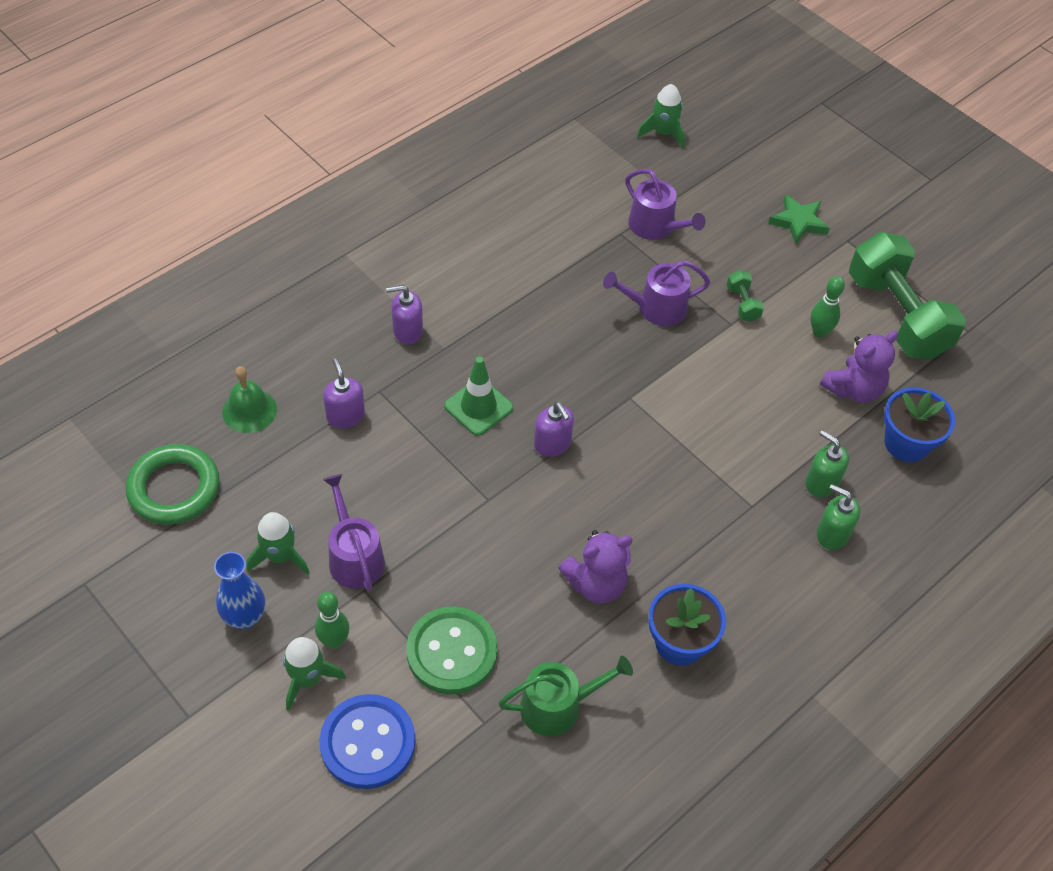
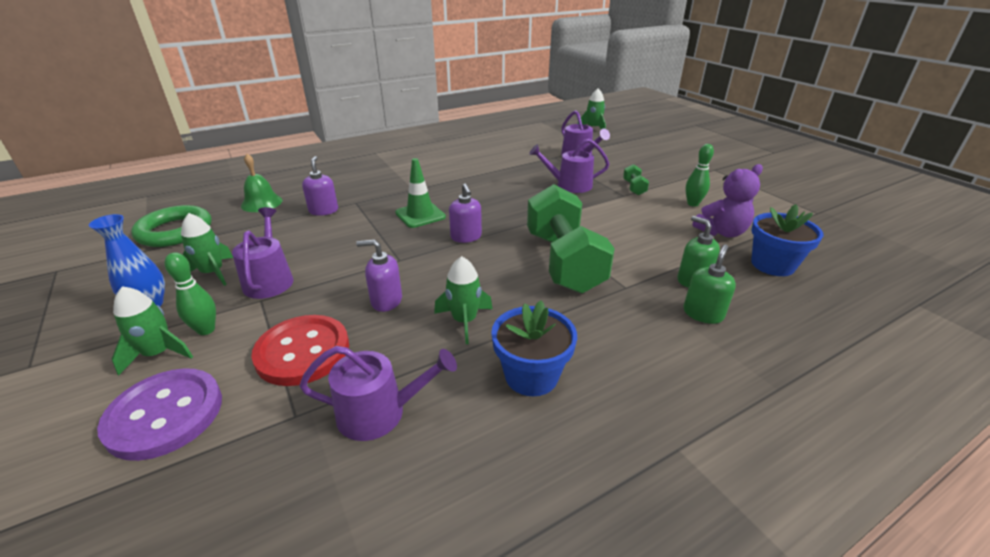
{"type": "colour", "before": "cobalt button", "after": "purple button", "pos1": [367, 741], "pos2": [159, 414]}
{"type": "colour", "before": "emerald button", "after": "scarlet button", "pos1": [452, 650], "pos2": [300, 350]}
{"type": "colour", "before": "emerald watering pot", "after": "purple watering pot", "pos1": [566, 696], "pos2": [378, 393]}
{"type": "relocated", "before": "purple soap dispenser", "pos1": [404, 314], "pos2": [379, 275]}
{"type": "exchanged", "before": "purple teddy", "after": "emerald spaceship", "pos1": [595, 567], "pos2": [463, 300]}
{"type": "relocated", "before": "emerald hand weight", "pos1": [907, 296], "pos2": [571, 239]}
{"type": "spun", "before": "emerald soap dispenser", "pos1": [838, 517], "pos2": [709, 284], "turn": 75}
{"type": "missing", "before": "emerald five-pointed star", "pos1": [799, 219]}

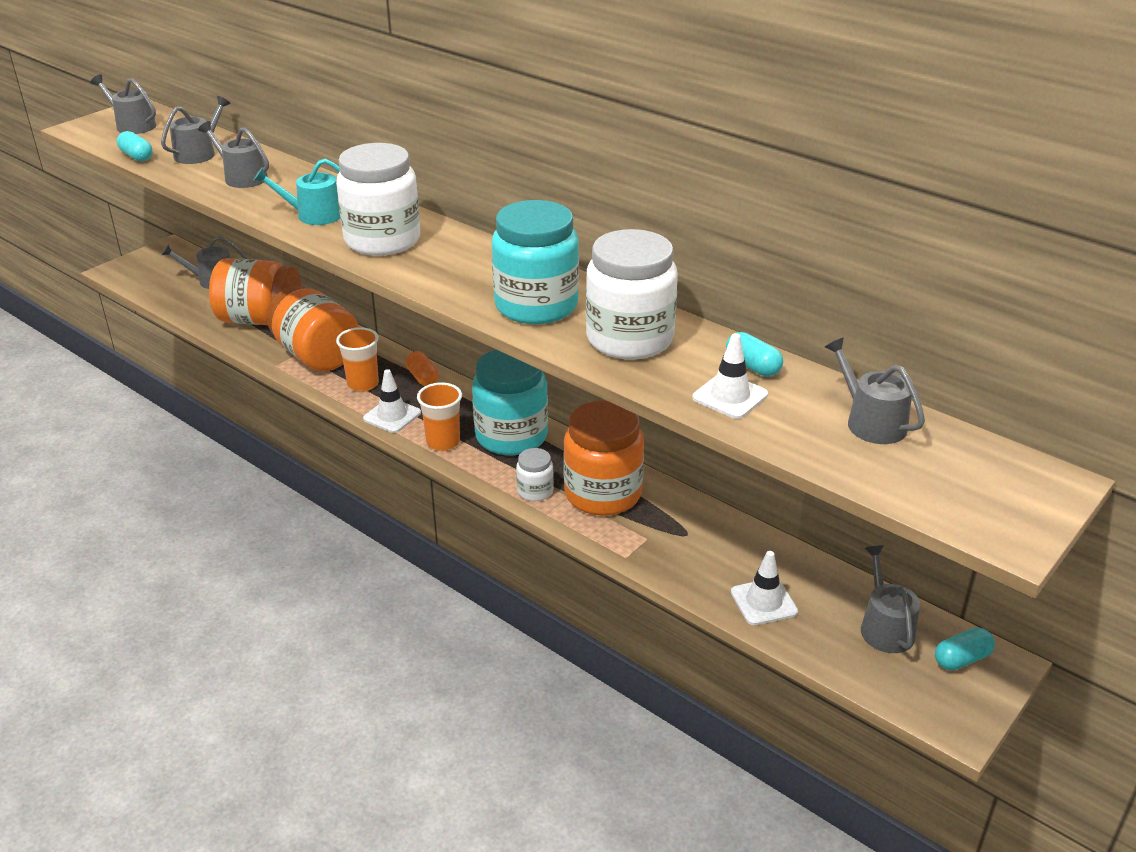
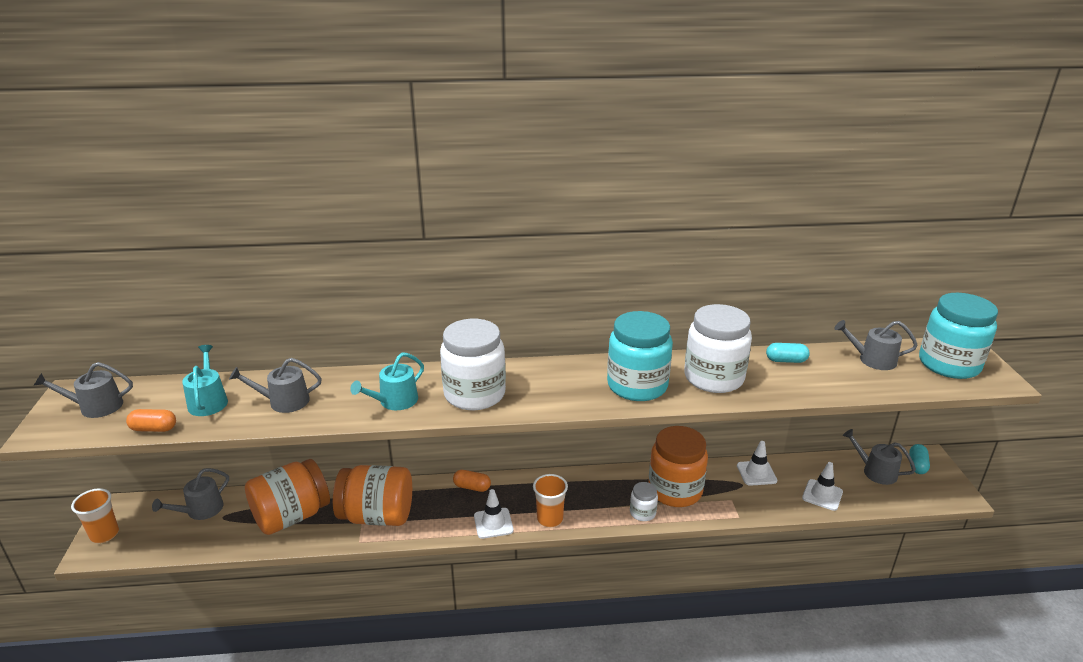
{"type": "relocated", "before": "orange beaker", "pos1": [357, 359], "pos2": [95, 515]}
{"type": "colour", "before": "aqua pill", "after": "orange pill", "pos1": [134, 146], "pos2": [151, 420]}
{"type": "colour", "before": "ash-grey watering pot", "after": "aqua watering pot", "pos1": [195, 130], "pos2": [205, 380]}
{"type": "relocated", "before": "white road cone", "pos1": [730, 376], "pos2": [757, 463]}
{"type": "relocated", "before": "aqua jar", "pos1": [510, 402], "pos2": [958, 336]}

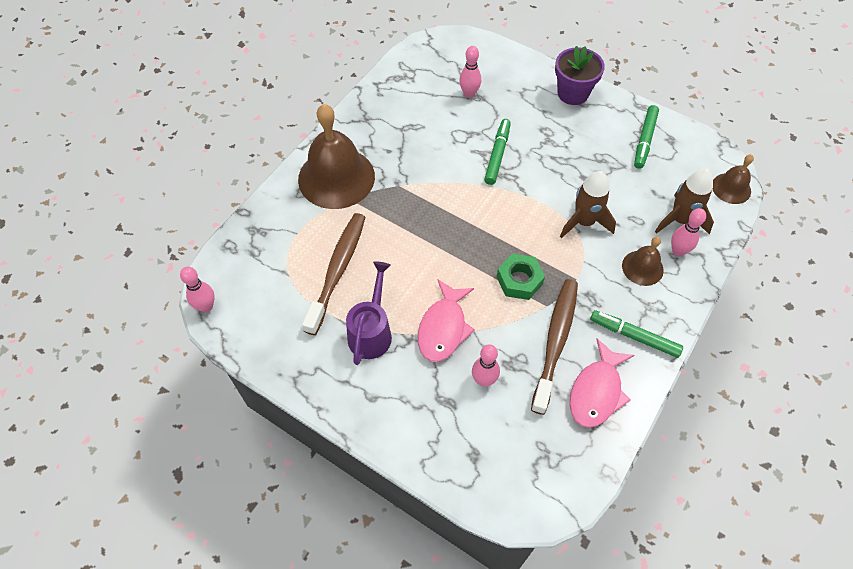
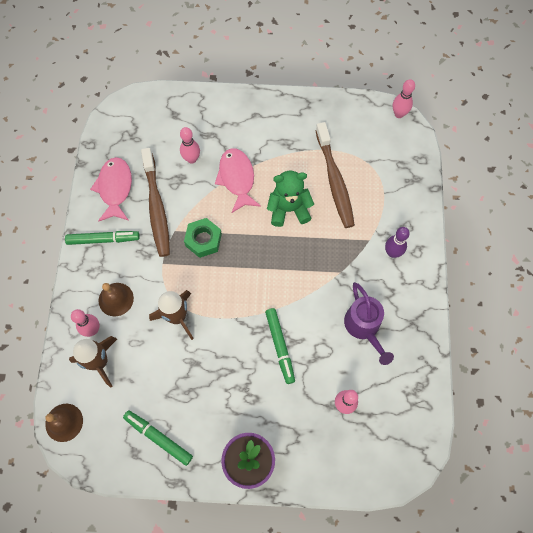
{"type": "spun", "before": "emerald marker pen", "pos1": [646, 137], "pos2": [158, 438], "turn": -45}
{"type": "appeared", "after": "emerald teddy", "pos2": [290, 199]}
{"type": "relocated", "before": "purple watering pot", "pos1": [369, 313], "pos2": [369, 323]}
{"type": "exchanged", "before": "dark brown school bell", "after": "purple skittle", "pos1": [336, 156], "pos2": [397, 242]}

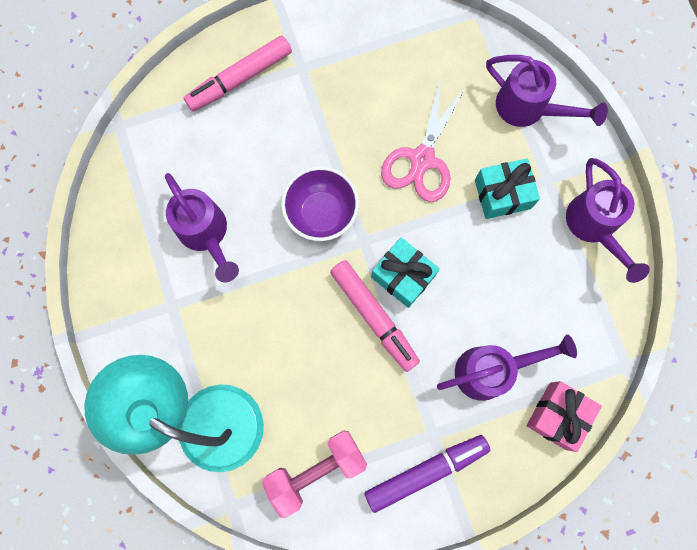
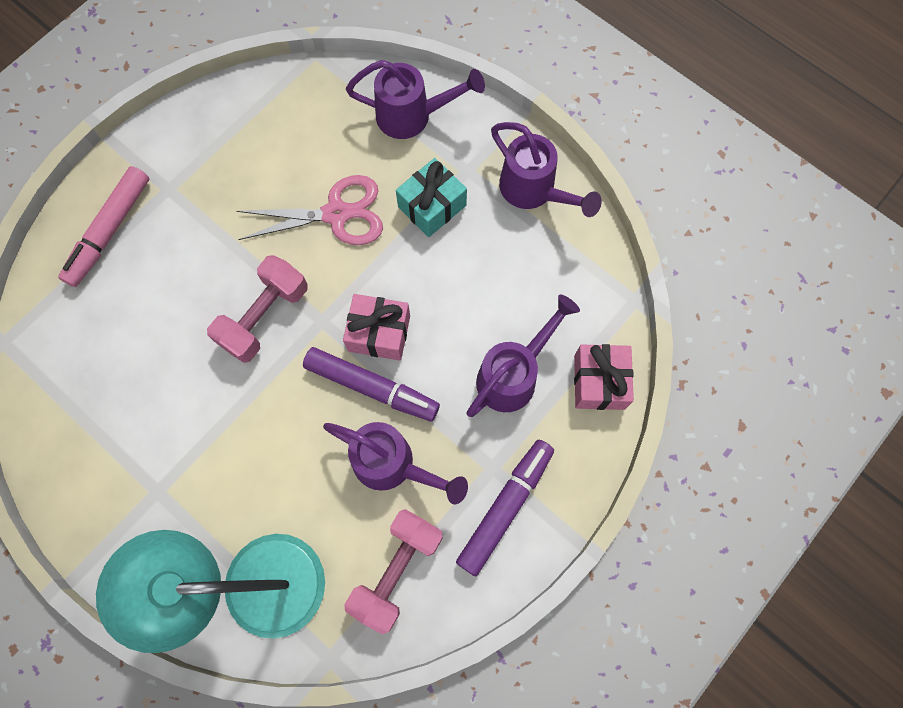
{"type": "exchanged", "before": "purple deep dish", "after": "rosy hand weight", "pos1": [320, 203], "pos2": [257, 309]}
{"type": "spun", "before": "rosy scissors", "pos1": [424, 140], "pos2": [309, 210], "turn": -90}
{"type": "colour", "before": "rosy marker pen", "after": "purple marker pen", "pos1": [375, 316], "pos2": [371, 384]}
{"type": "relocated", "before": "purple watering pot", "pos1": [202, 227], "pos2": [395, 463]}
{"type": "colour", "before": "aqua present", "after": "rosy present", "pos1": [405, 272], "pos2": [376, 327]}

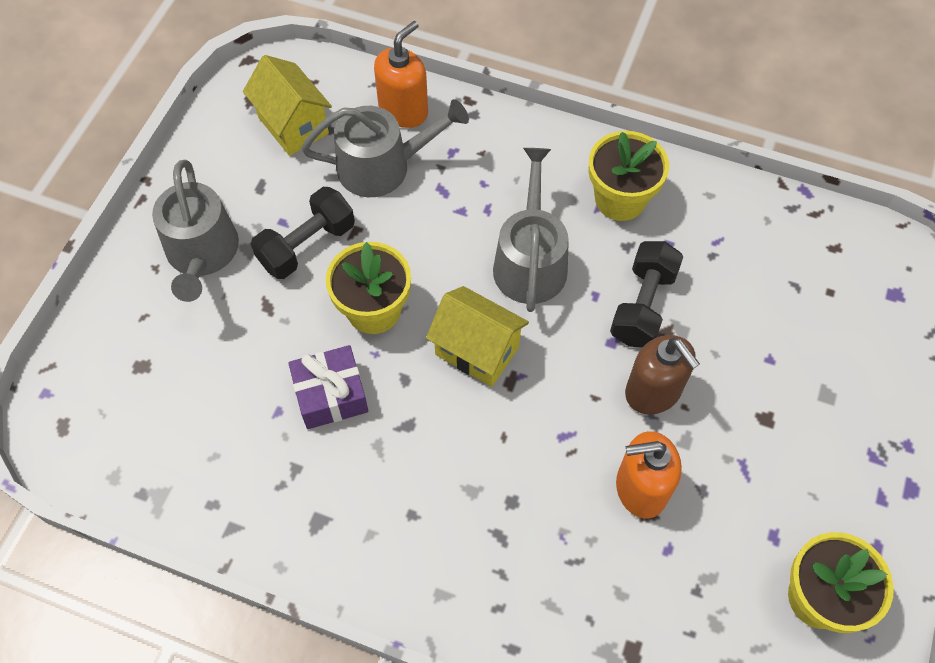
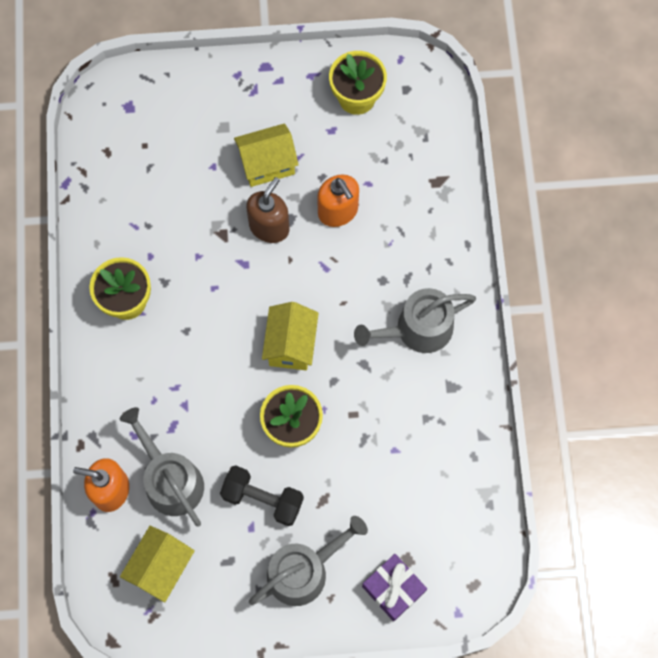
{"type": "appeared", "after": "bright yellow cottage", "pos2": [266, 155]}
{"type": "relocated", "before": "ash-grey watering pot", "pos1": [531, 230], "pos2": [415, 320]}
{"type": "relocated", "before": "purple present", "pos1": [328, 387], "pos2": [394, 587]}
{"type": "missing", "before": "black hand weight", "pos1": [646, 294]}

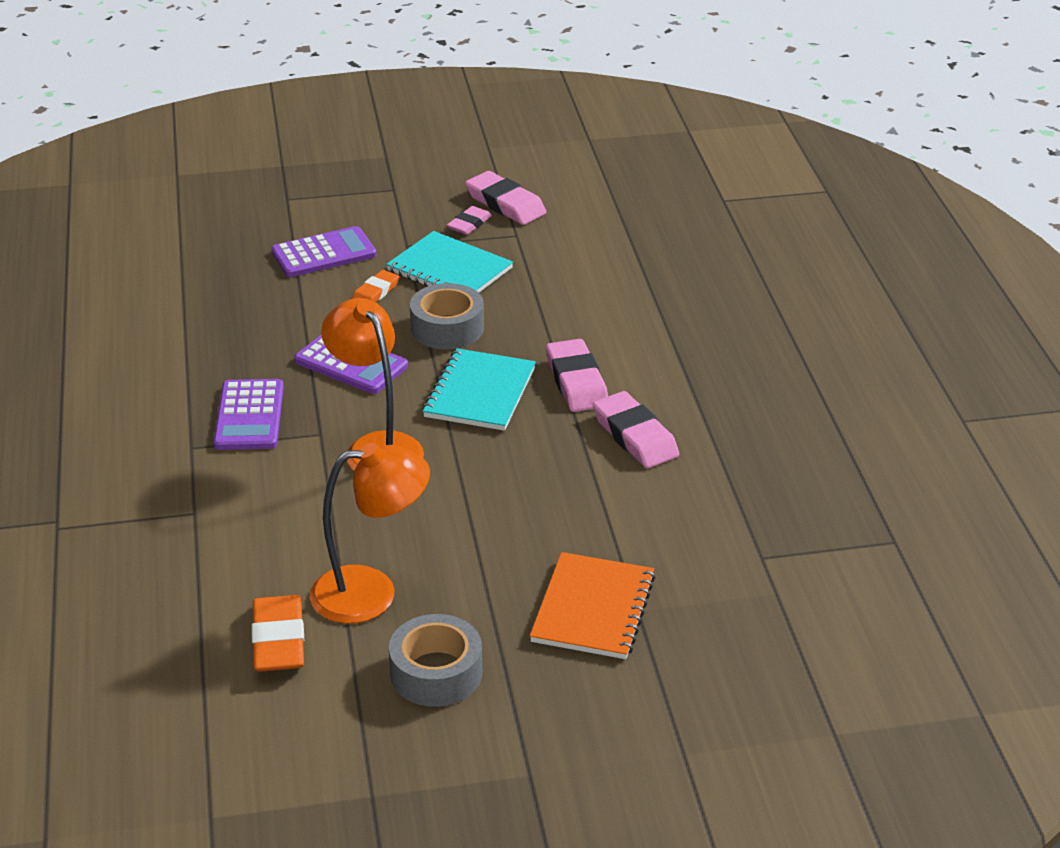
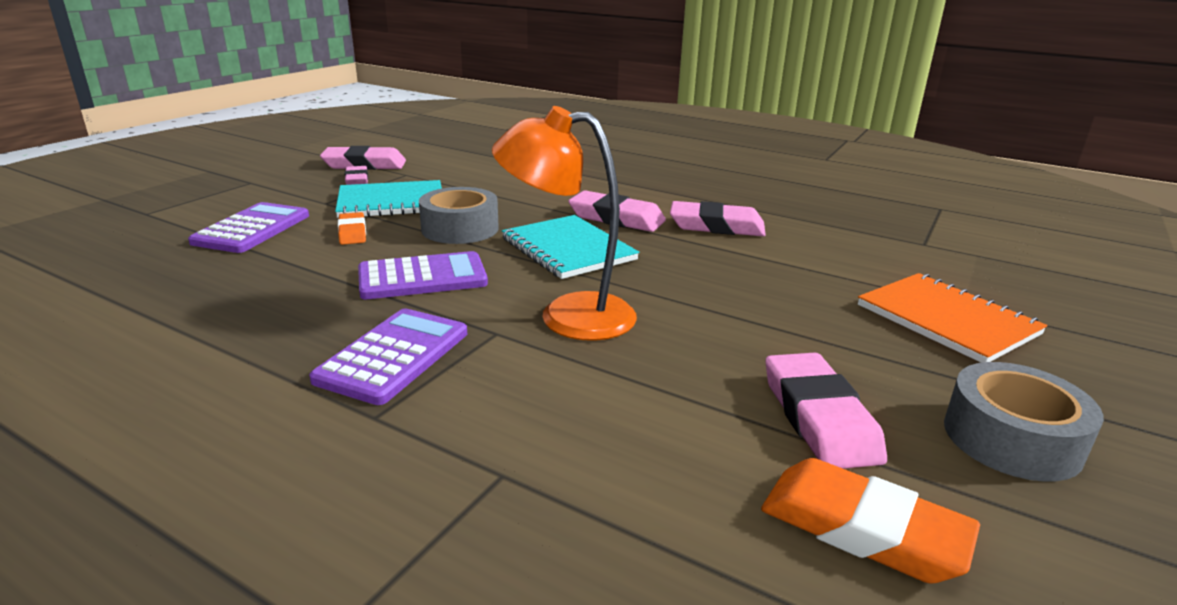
{"type": "spun", "before": "purple pocket calculator", "pos1": [248, 414], "pos2": [388, 356], "turn": -105}
{"type": "exchanged", "before": "orange reading lamp", "after": "rosy eraser", "pos1": [370, 533], "pos2": [826, 410]}

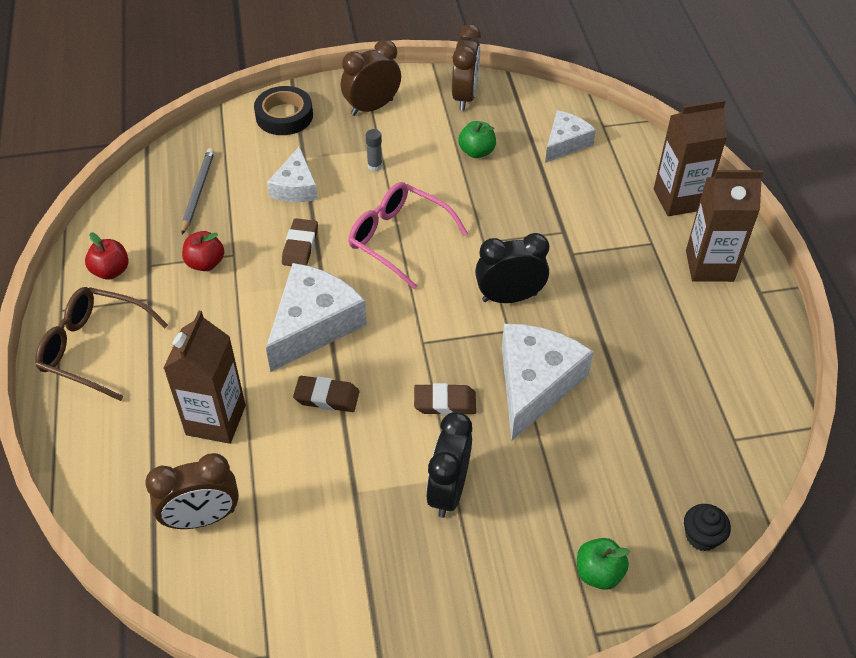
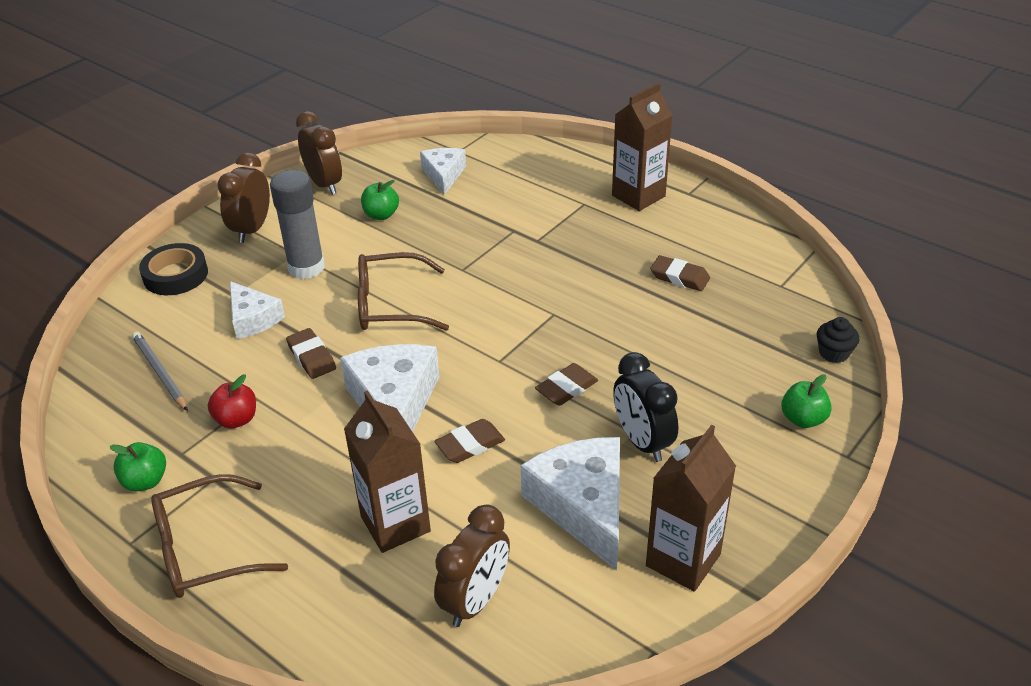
{"type": "colour", "before": "scarlet apple fruit", "after": "emerald apple fruit", "pos1": [107, 256], "pos2": [138, 466]}
{"type": "size", "before": "ash-grey stick of glue", "pos1": [374, 150], "pos2": [297, 224], "scale": 2.32}
{"type": "colour", "before": "rosy glasses", "after": "dark brown glasses", "pos1": [408, 235], "pos2": [403, 291]}
{"type": "relocated", "before": "white cheese", "pos1": [548, 382], "pos2": [570, 504]}
{"type": "relocated", "before": "dark brown milk carton", "pos1": [690, 157], "pos2": [691, 508]}
{"type": "appeared", "after": "dark brown eraser", "pos2": [680, 273]}
{"type": "missing", "before": "black bedside clock", "pos1": [512, 268]}

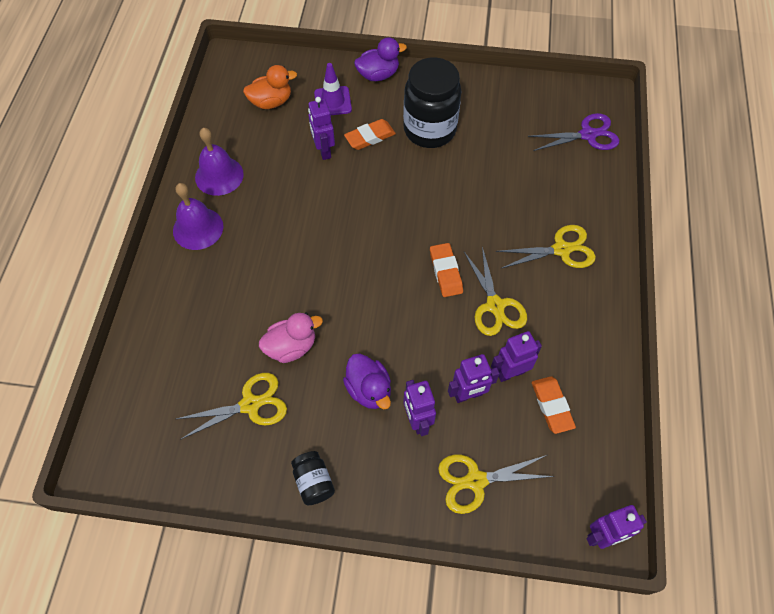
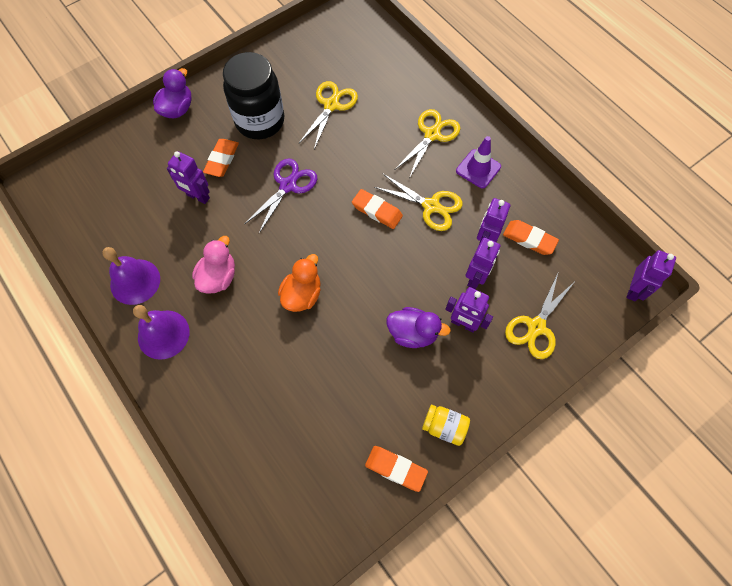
{"type": "relocated", "before": "rosy duck", "pos1": [291, 338], "pos2": [213, 265]}
{"type": "relocated", "before": "purple scissors", "pos1": [573, 132], "pos2": [281, 196]}
{"type": "relocated", "before": "orange duck", "pos1": [270, 87], "pos2": [299, 283]}
{"type": "relocated", "before": "bright yellow scissors", "pos1": [231, 406], "pos2": [328, 115]}
{"type": "appeared", "after": "orange eraser", "pos2": [396, 469]}
{"type": "colour", "before": "black jar", "after": "bright yellow jar", "pos1": [313, 478], "pos2": [446, 425]}
{"type": "relocated", "before": "purple road cone", "pos1": [333, 89], "pos2": [478, 162]}

